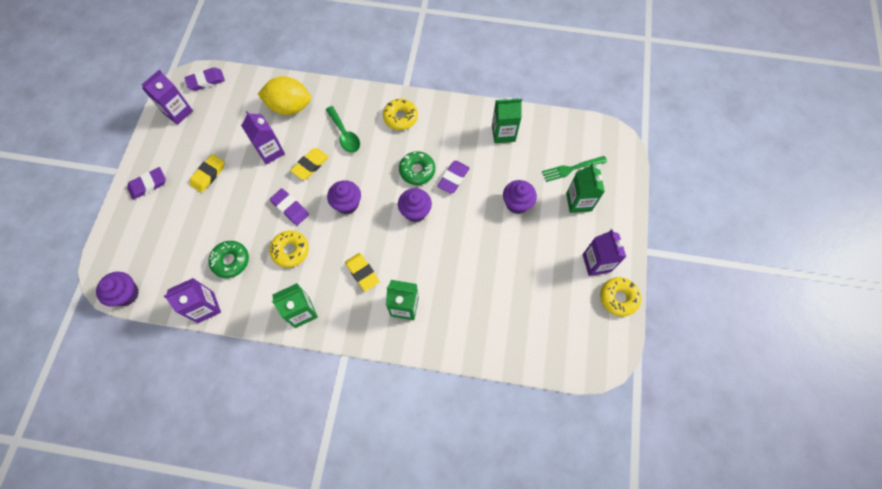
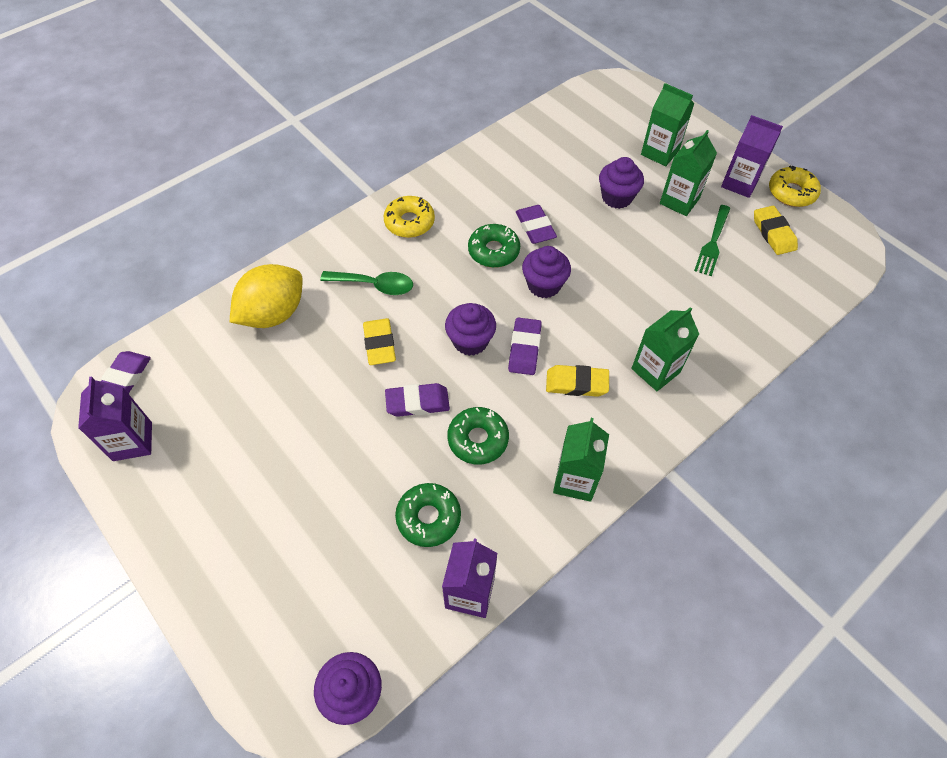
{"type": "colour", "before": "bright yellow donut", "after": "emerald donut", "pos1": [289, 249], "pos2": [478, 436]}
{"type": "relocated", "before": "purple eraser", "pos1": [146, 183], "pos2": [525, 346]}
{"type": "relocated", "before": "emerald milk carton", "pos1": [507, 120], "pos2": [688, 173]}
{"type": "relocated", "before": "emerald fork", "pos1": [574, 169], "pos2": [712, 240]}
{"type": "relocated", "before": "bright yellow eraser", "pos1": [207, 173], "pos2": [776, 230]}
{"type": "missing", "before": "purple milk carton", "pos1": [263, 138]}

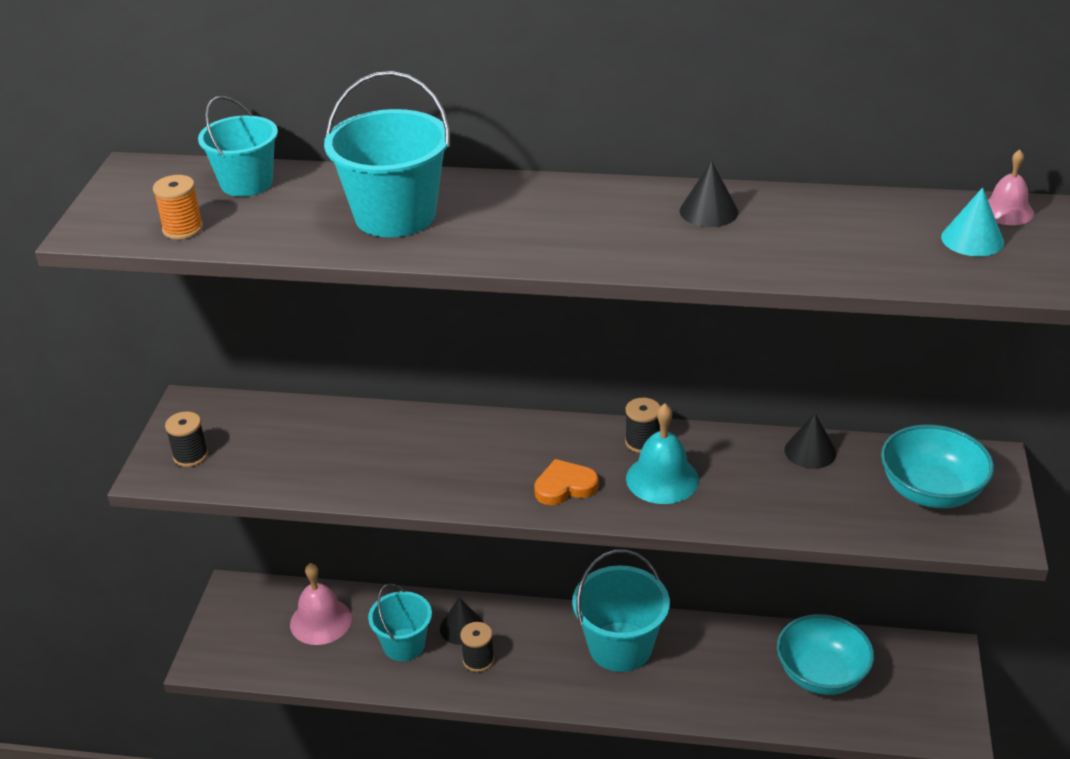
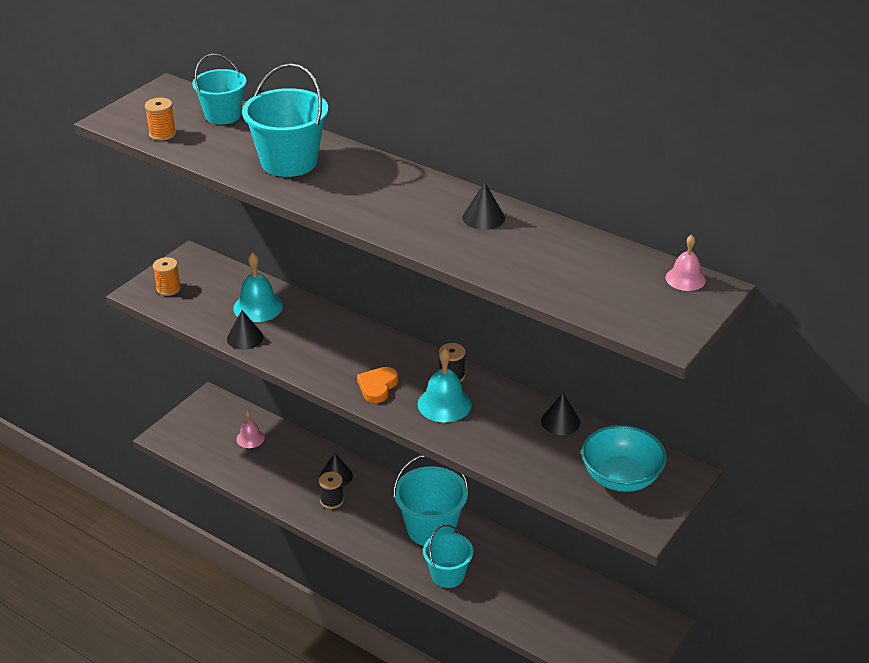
{"type": "colour", "before": "black spool", "after": "orange spool", "pos1": [186, 439], "pos2": [167, 276]}
{"type": "appeared", "after": "black cone shape", "pos2": [245, 330]}
{"type": "appeared", "after": "aqua school bell", "pos2": [258, 287]}
{"type": "size", "before": "rosy school bell", "pos1": [321, 604], "pos2": [250, 429], "scale": 0.63}
{"type": "spun", "before": "orange heart shape", "pos1": [566, 482], "pos2": [377, 385], "turn": -75}
{"type": "relocated", "before": "aqua bucket", "pos1": [400, 622], "pos2": [448, 556]}
{"type": "missing", "before": "aqua deep dish", "pos1": [825, 654]}
{"type": "missing", "before": "aqua cone shape", "pos1": [972, 222]}

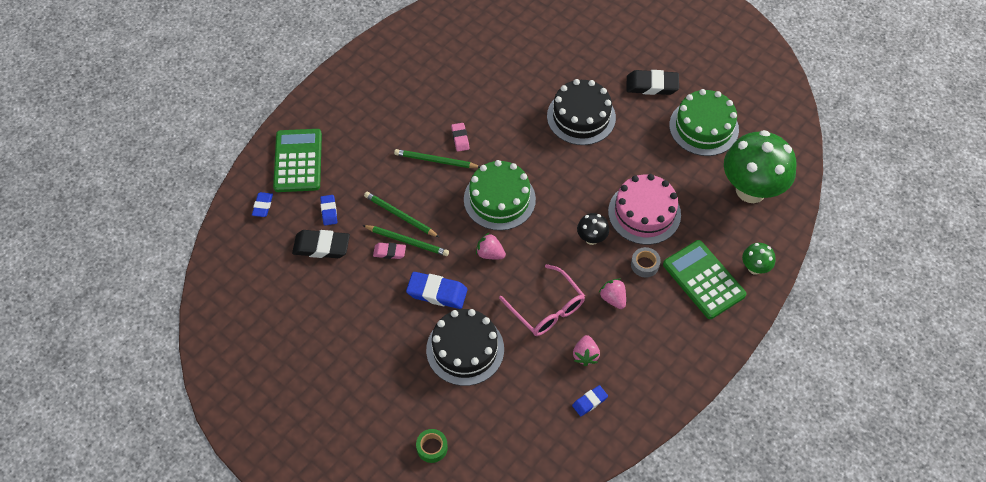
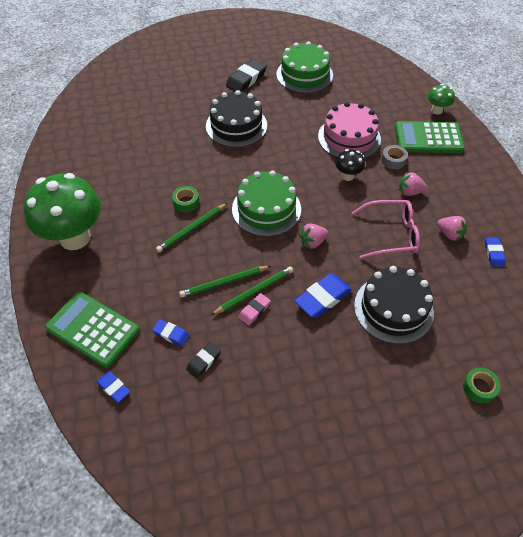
{"type": "relocated", "before": "emerald toadstool", "pos1": [760, 166], "pos2": [62, 211]}
{"type": "exchanged", "before": "rosy eraser", "after": "emerald sticky tape", "pos1": [460, 137], "pos2": [185, 199]}
{"type": "size", "before": "black eraser", "pos1": [321, 244], "pos2": [203, 360], "scale": 0.57}

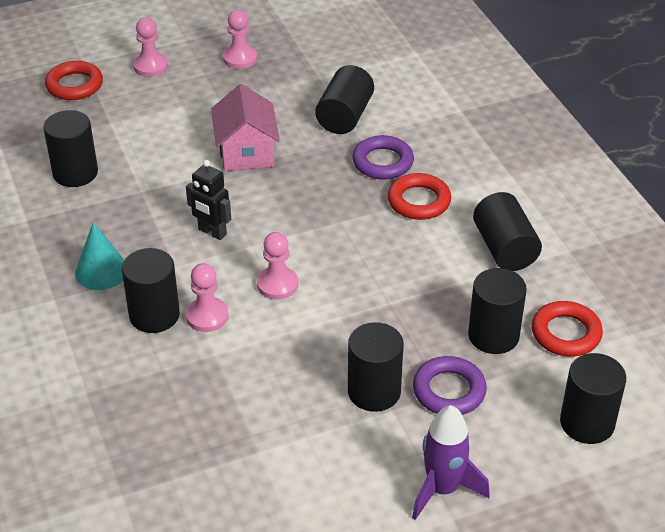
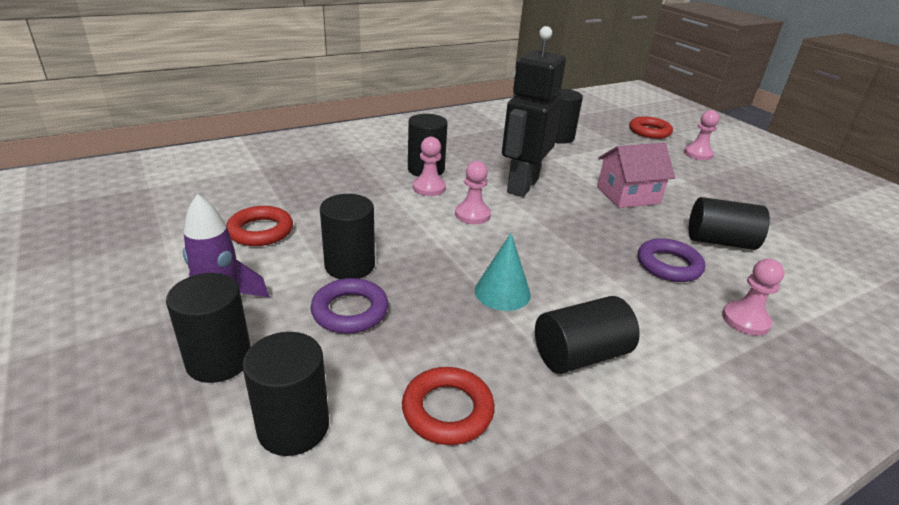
{"type": "relocated", "before": "black cylinder", "pos1": [497, 311], "pos2": [208, 328]}
{"type": "relocated", "before": "scarlet ring", "pos1": [419, 196], "pos2": [259, 226]}
{"type": "relocated", "before": "aqua cone shape", "pos1": [99, 256], "pos2": [503, 272]}
{"type": "size", "before": "black toy robot", "pos1": [208, 200], "pos2": [534, 111], "scale": 2.01}
{"type": "relocated", "before": "rosy pawn", "pos1": [240, 39], "pos2": [753, 297]}

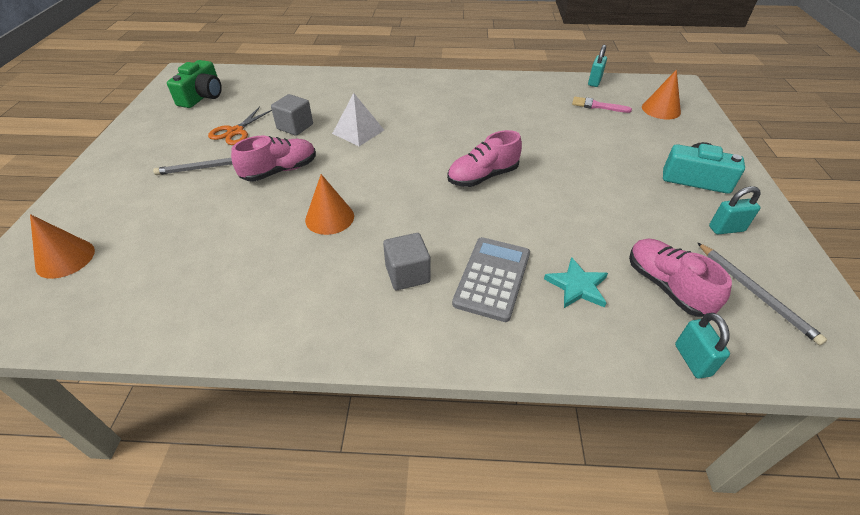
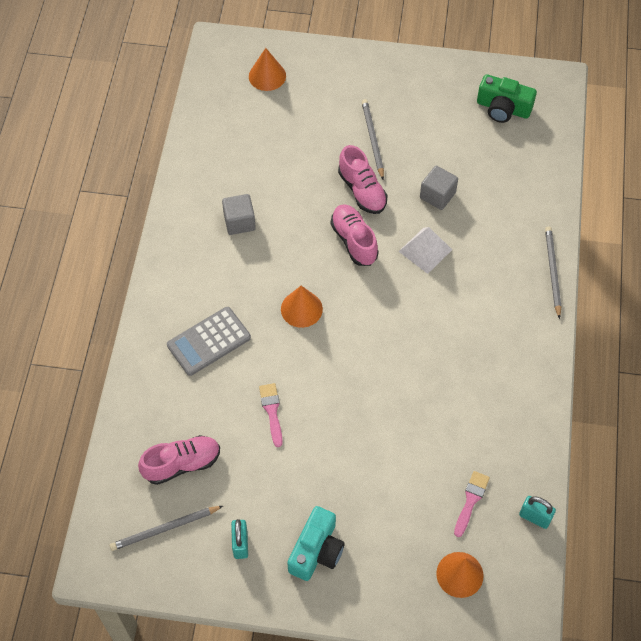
{"type": "spun", "before": "ash-grey pocket calculator", "pos1": [491, 279], "pos2": [209, 341], "turn": 120}
{"type": "relocated", "before": "ash-grey cube", "pos1": [407, 261], "pos2": [239, 214]}
{"type": "appeared", "after": "rosy paint brush", "pos2": [271, 415]}
{"type": "relocated", "before": "orange cone shape", "pos1": [329, 204], "pos2": [302, 307]}
{"type": "relocated", "before": "rosy sneaker", "pos1": [484, 158], "pos2": [355, 235]}
{"type": "appeared", "after": "ash-grey wooden pencil", "pos2": [553, 273]}
{"type": "missing", "before": "orange scissors", "pos1": [240, 125]}
{"type": "missing", "before": "aqua five-pointed star", "pos1": [576, 282]}
{"type": "missing", "before": "aqua padlock", "pos1": [702, 346]}

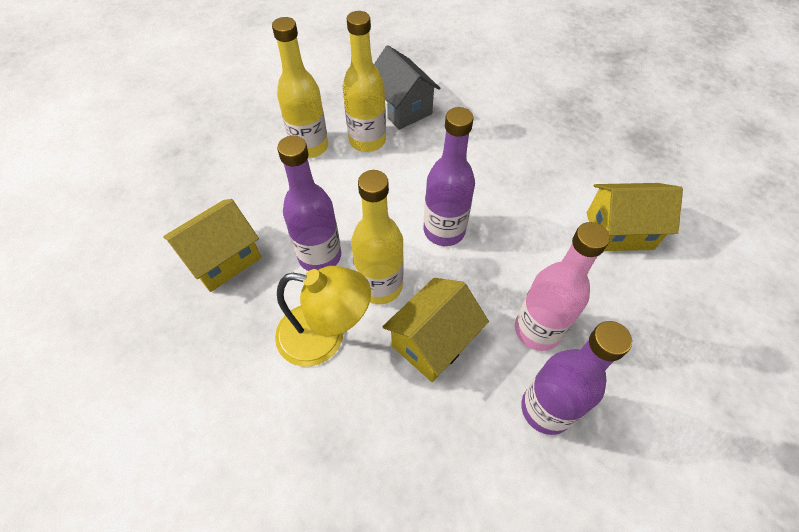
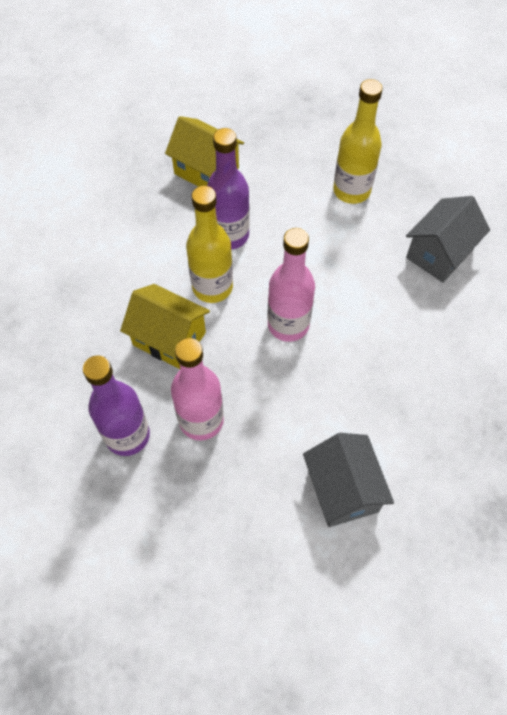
{"type": "colour", "before": "purple flask", "after": "rosy flask", "pos1": [449, 176], "pos2": [291, 285]}
{"type": "colour", "before": "bright yellow cottage", "after": "ash-grey cottage", "pos1": [635, 217], "pos2": [348, 480]}
{"type": "missing", "before": "bright yellow reading lamp", "pos1": [323, 316]}
{"type": "missing", "before": "bright yellow flask", "pos1": [364, 81]}

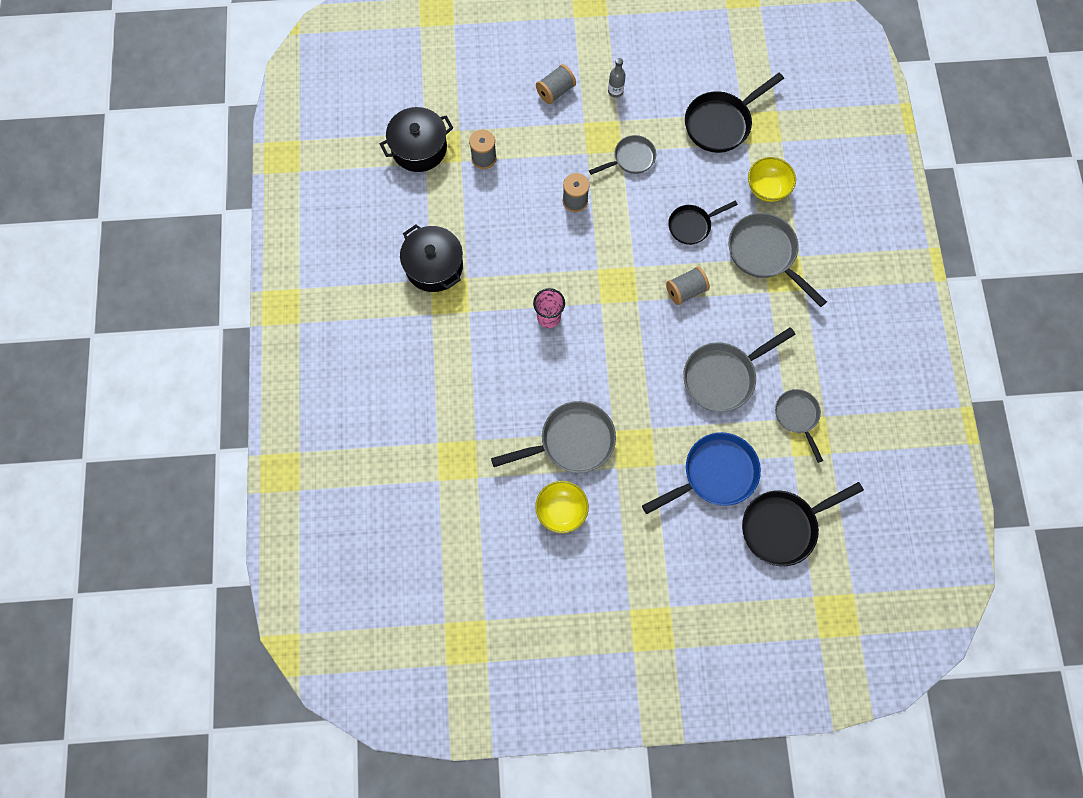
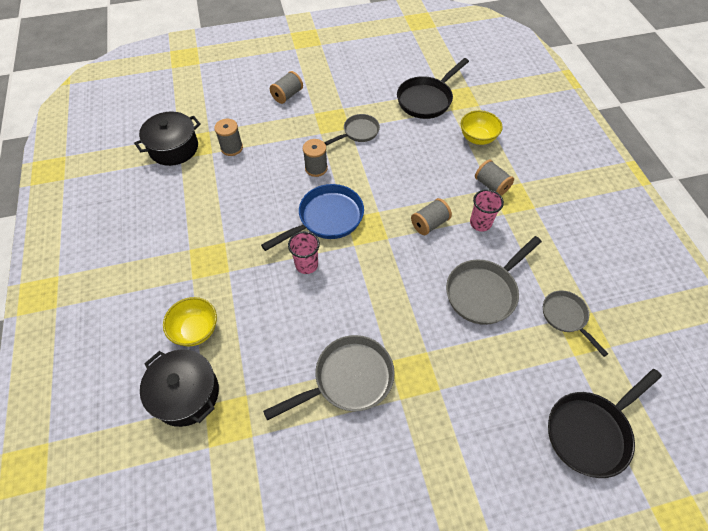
{"type": "relocated", "before": "black stockpot", "pos1": [431, 258], "pos2": [179, 388]}
{"type": "relocated", "before": "bright yellow deep dish", "pos1": [562, 507], "pos2": [190, 321]}
{"type": "relocated", "before": "cobalt skillet", "pos1": [701, 473], "pos2": [312, 217]}
{"type": "appeared", "after": "rosy beaker", "pos2": [487, 210]}
{"type": "exchanged", "before": "ash-grey skillet", "after": "ash-grey spool", "pos1": [777, 260], "pos2": [494, 178]}
{"type": "missing", "before": "ash-grey flask", "pos1": [617, 78]}
{"type": "missing", "before": "black skillet", "pos1": [703, 223]}

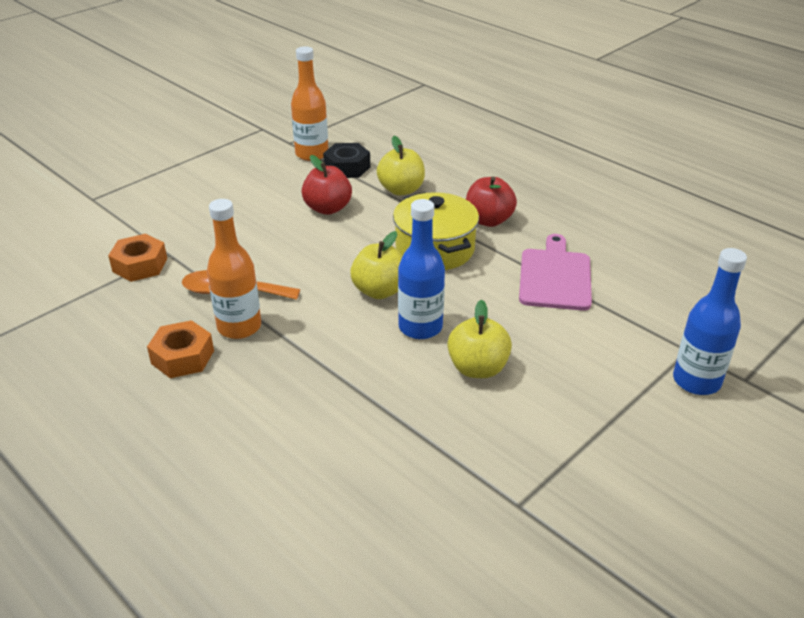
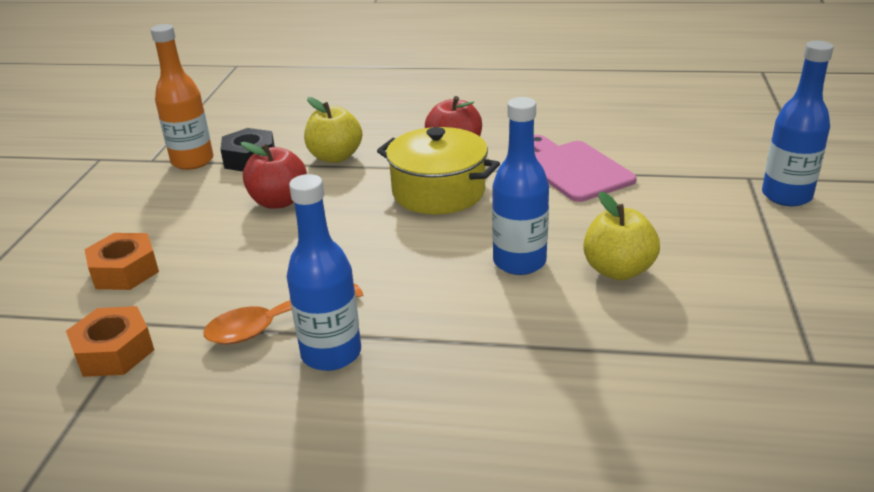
{"type": "relocated", "before": "orange hexagon nut", "pos1": [180, 349], "pos2": [121, 261]}
{"type": "colour", "before": "orange flask", "after": "cobalt flask", "pos1": [234, 269], "pos2": [324, 272]}
{"type": "missing", "before": "bright yellow apple fruit", "pos1": [376, 265]}

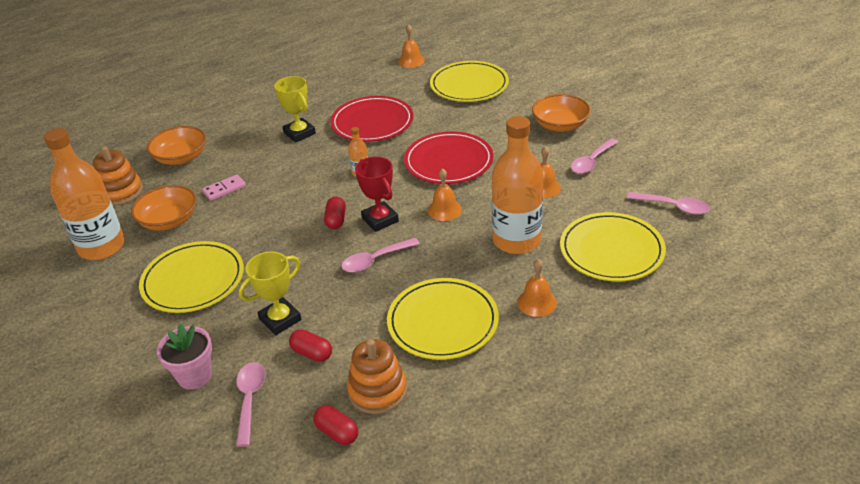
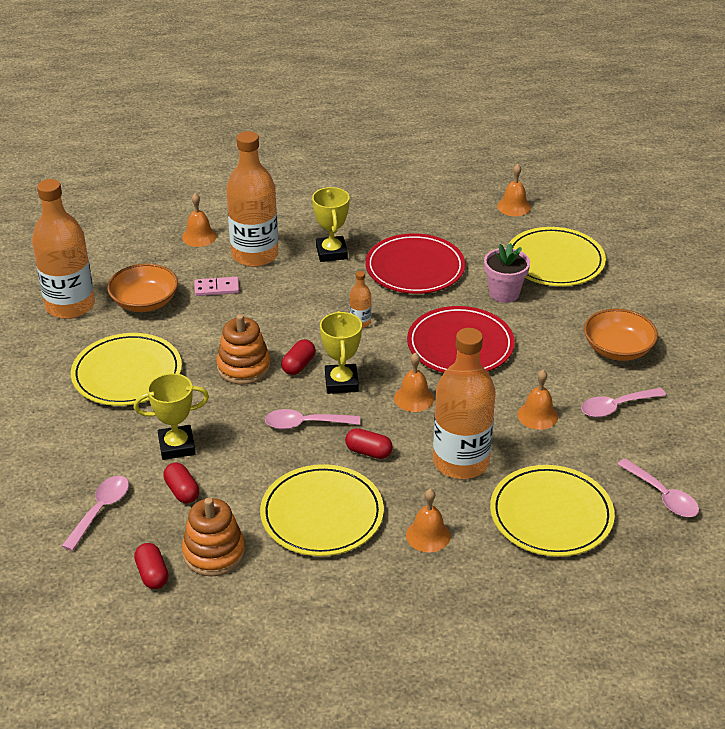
{"type": "exchanged", "before": "orange deep dish", "after": "orange school bell", "pos1": [176, 145], "pos2": [199, 220]}
{"type": "relocated", "before": "orange stacking toy", "pos1": [118, 176], "pos2": [243, 349]}
{"type": "appeared", "after": "orange flask", "pos2": [252, 199]}
{"type": "colour", "before": "scarlet trophy", "after": "bright yellow trophy", "pos1": [377, 194], "pos2": [341, 352]}
{"type": "appeared", "after": "scarlet pill", "pos2": [369, 443]}
{"type": "relocated", "before": "rosy plant pot", "pos1": [184, 356], "pos2": [507, 273]}

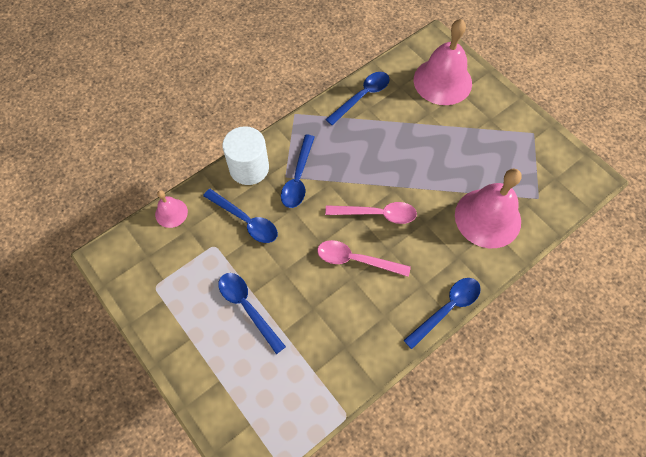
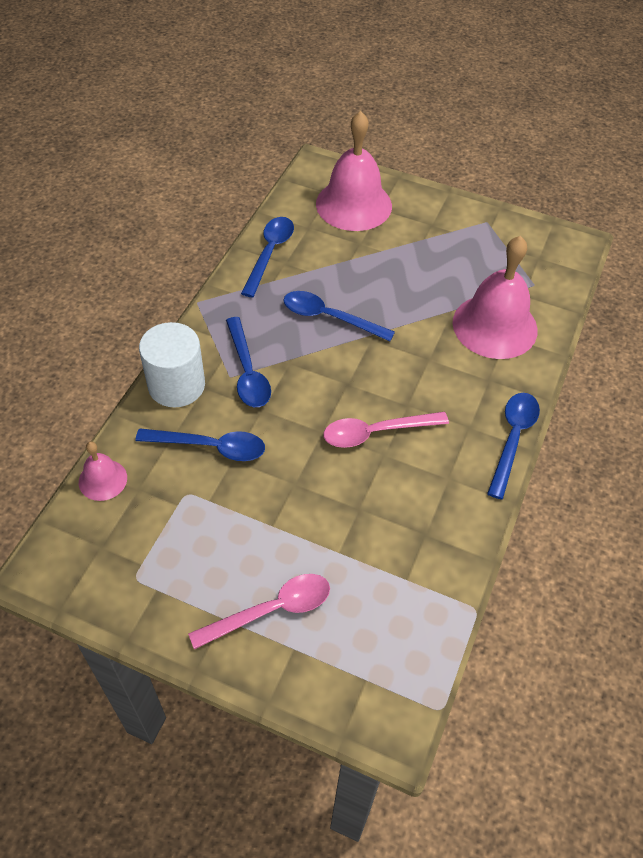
{"type": "relocated", "before": "rosy tablespoon", "pos1": [371, 213], "pos2": [259, 611]}
{"type": "relocated", "before": "cobalt tablespoon", "pos1": [252, 313], "pos2": [339, 316]}

